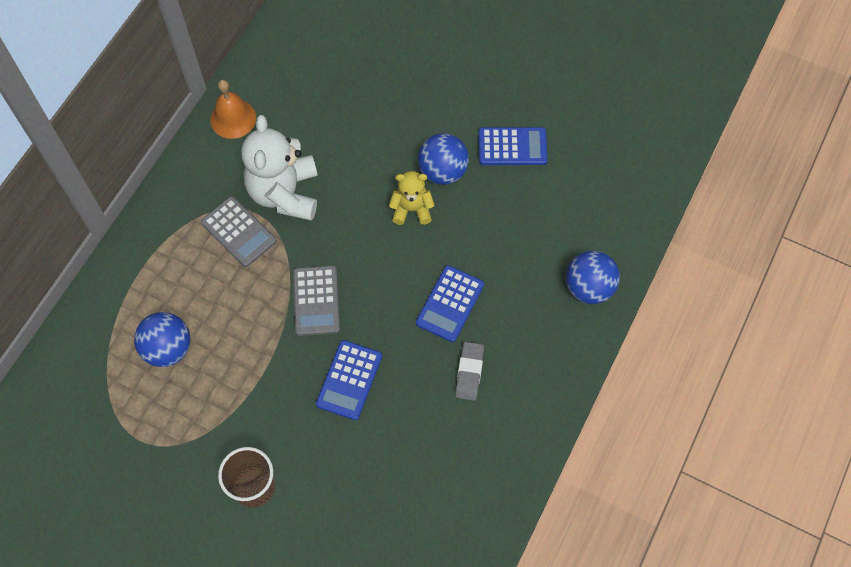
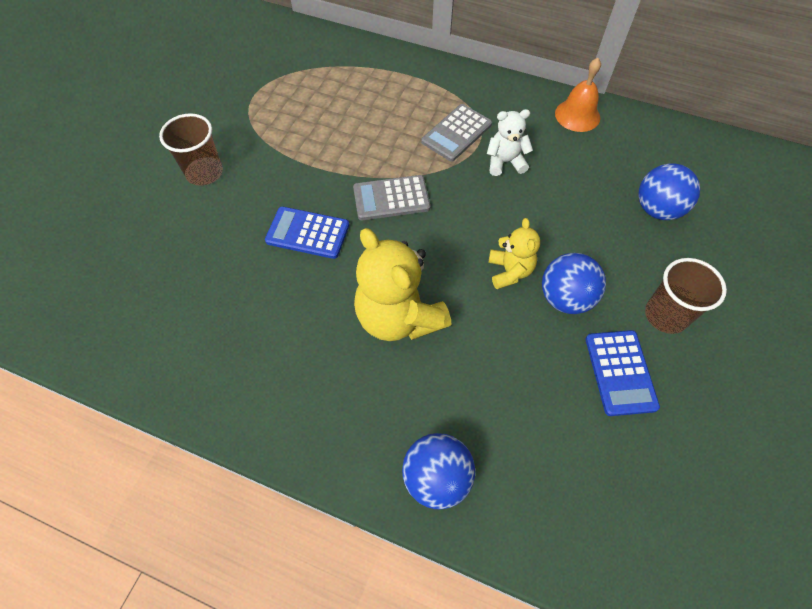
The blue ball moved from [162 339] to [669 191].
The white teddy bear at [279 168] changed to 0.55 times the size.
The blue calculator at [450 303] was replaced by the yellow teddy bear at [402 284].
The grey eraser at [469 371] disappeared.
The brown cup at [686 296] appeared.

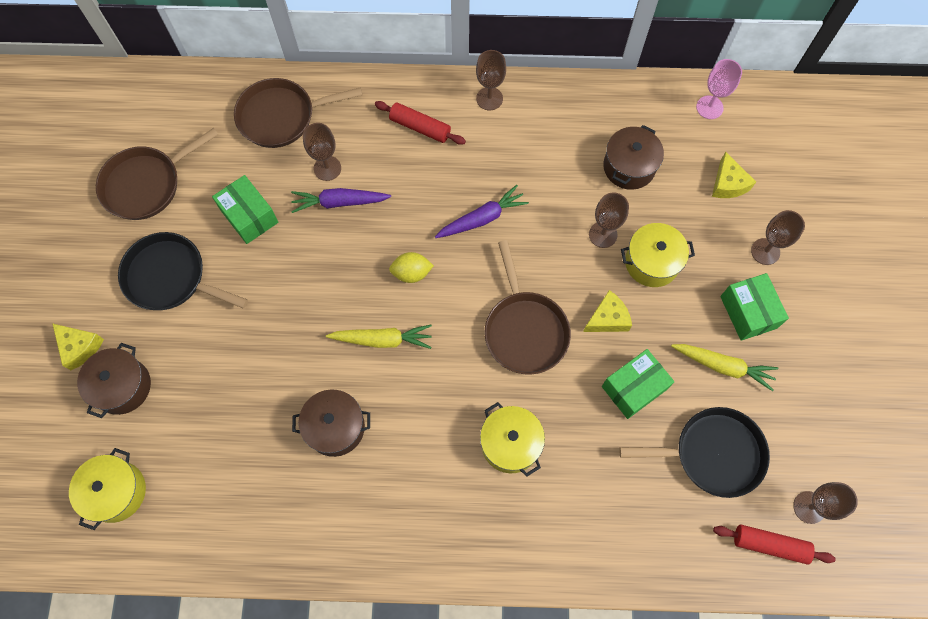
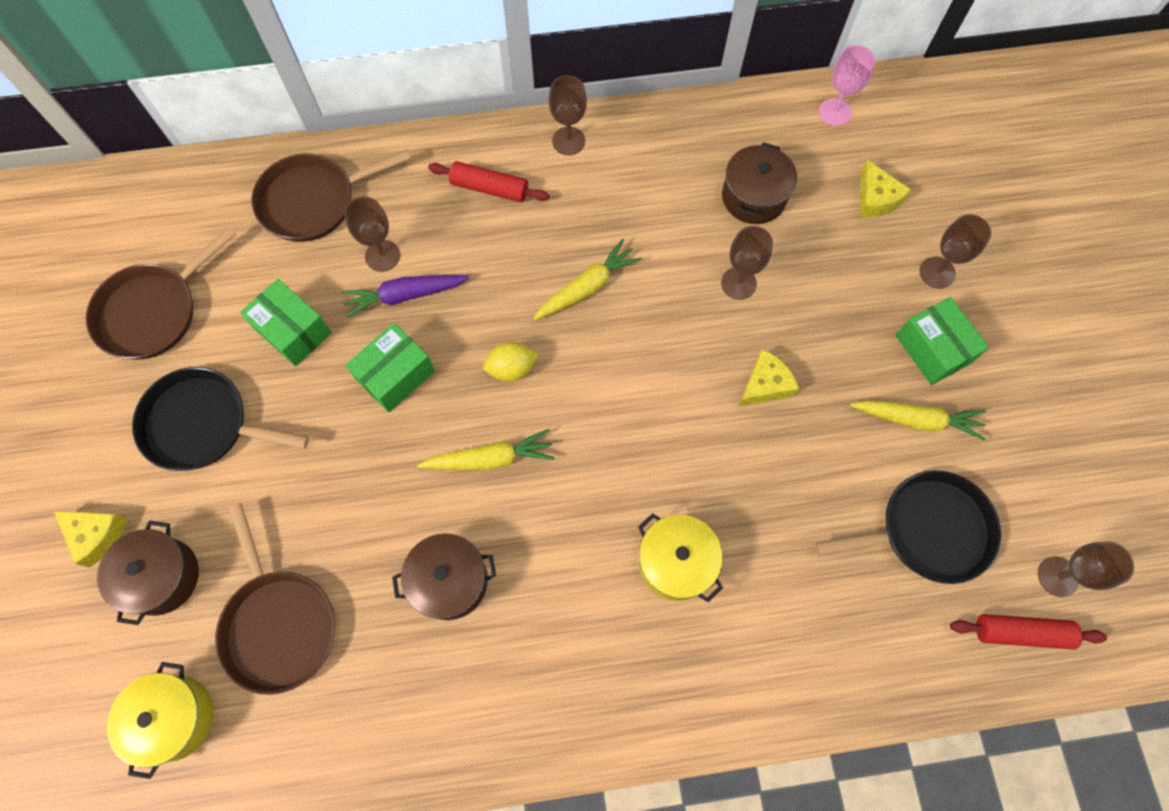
The purple carrot at [482 211] became the yellow carrot at [587 279].
The brown pan moved from [528 307] to [275 599].
The green box moved from [638 384] to [390 367].
The yellow pot at [658 255] disappeared.

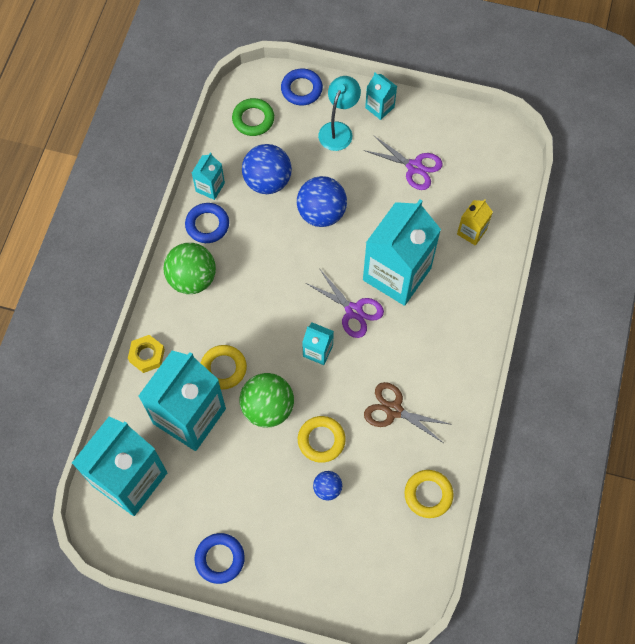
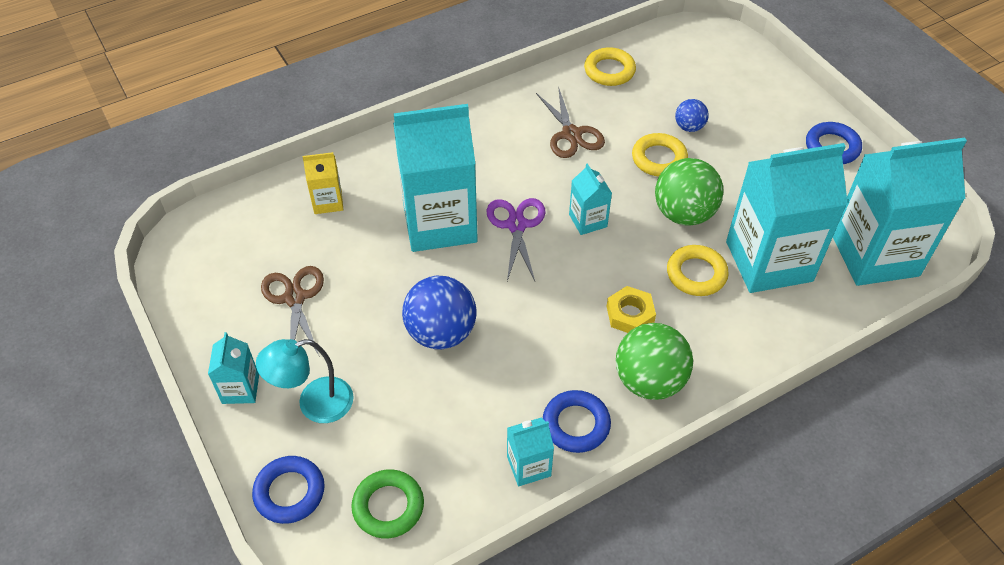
The yellow nut moved from [146 354] to [631 309].
The blue ball at [267 169] disappeared.
The purple scissors at [403 162] became the brown scissors at [292 311].

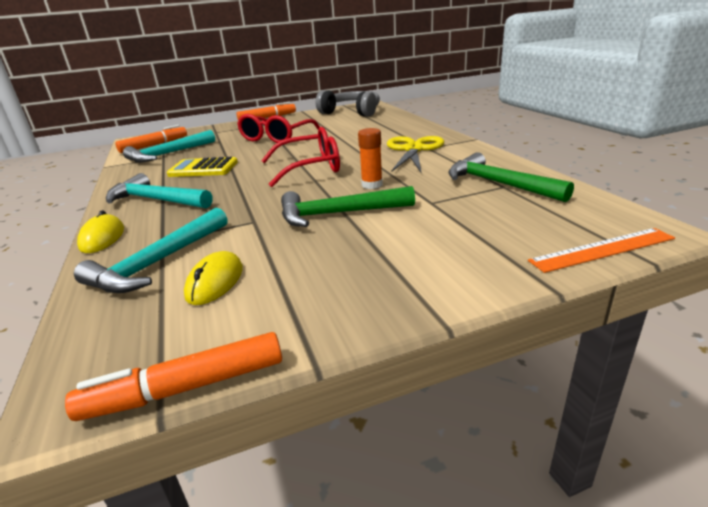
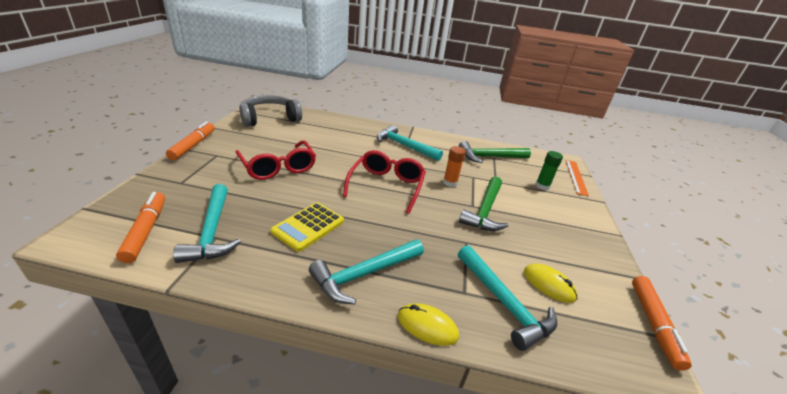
The yellow scissors at [415 154] was replaced by the turquoise hammer at [410 143].
The green glue stick at [549 170] appeared.

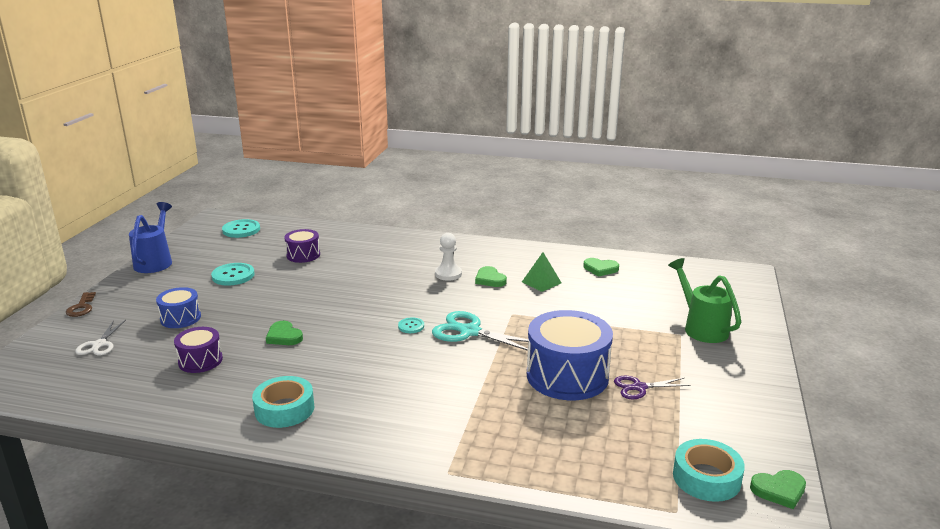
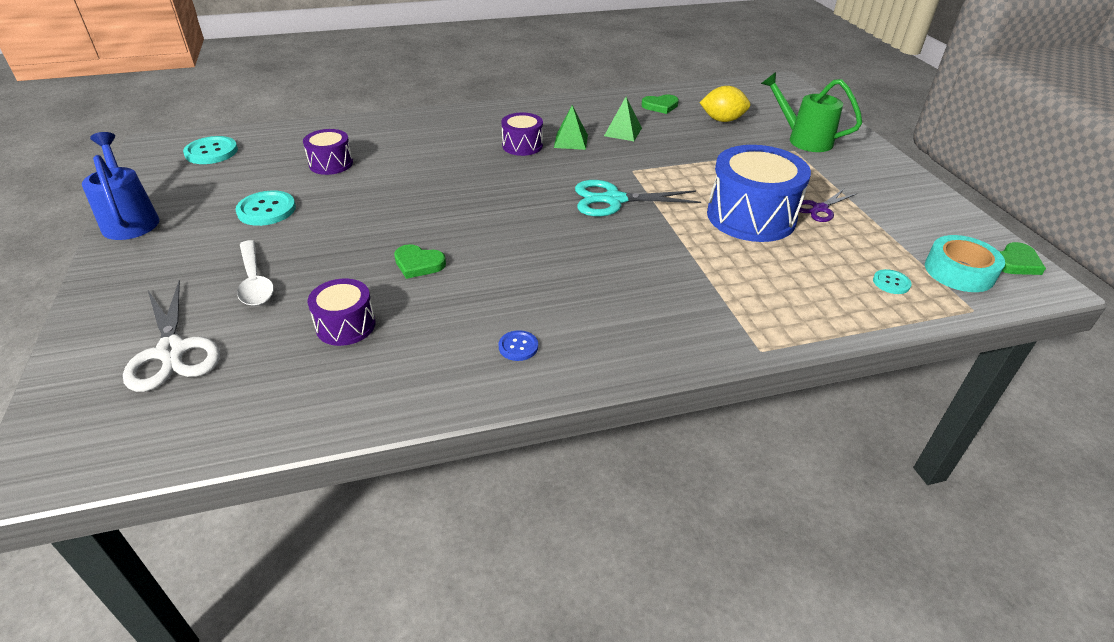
The brown key at [81 304] disappeared.
The white scissors at [100 338] changed to 1.65 times the size.
The blue drum at [178 307] was replaced by the white spoon at [255 273].
The turquoise tape at [283 402] was replaced by the blue button at [518 345].
The turquoise button moved from [411 325] to [892 281].
The white pawn at [448 257] was replaced by the purple drum at [522 134].
The green heart at [491 276] was replaced by the green pyramid at [571 127].
The yellow lemon at [724 104] appeared.

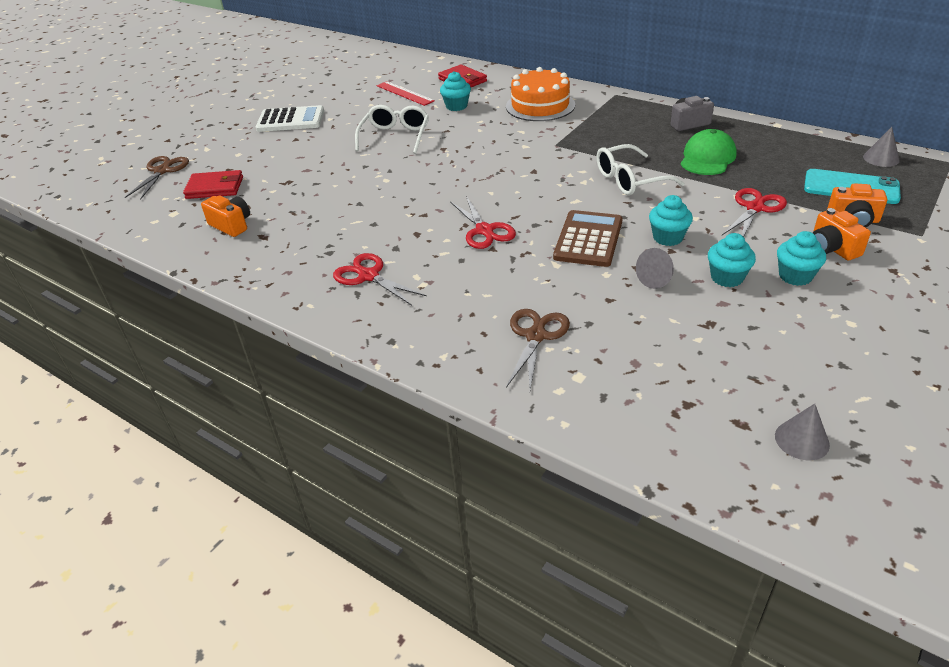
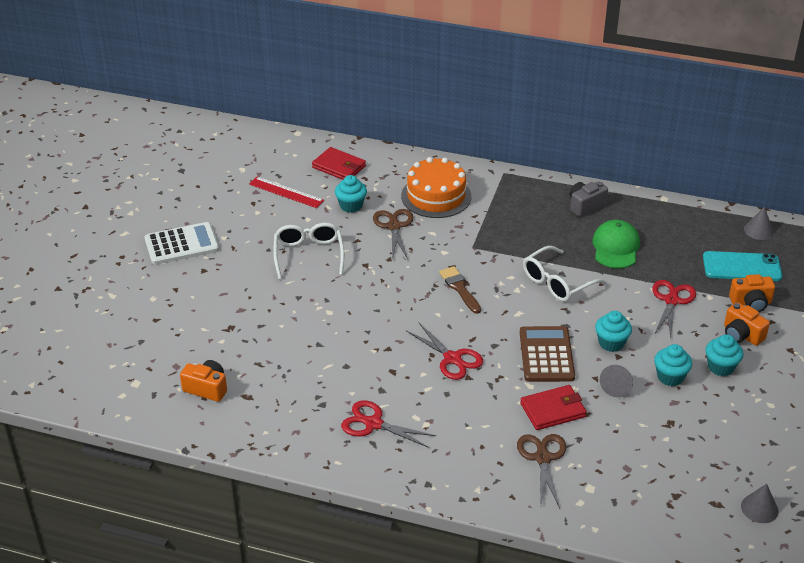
The brown scissors moved from [157 178] to [393 234].
The red wallet moved from [213 184] to [553 407].
The brown brush at [460 290] appeared.

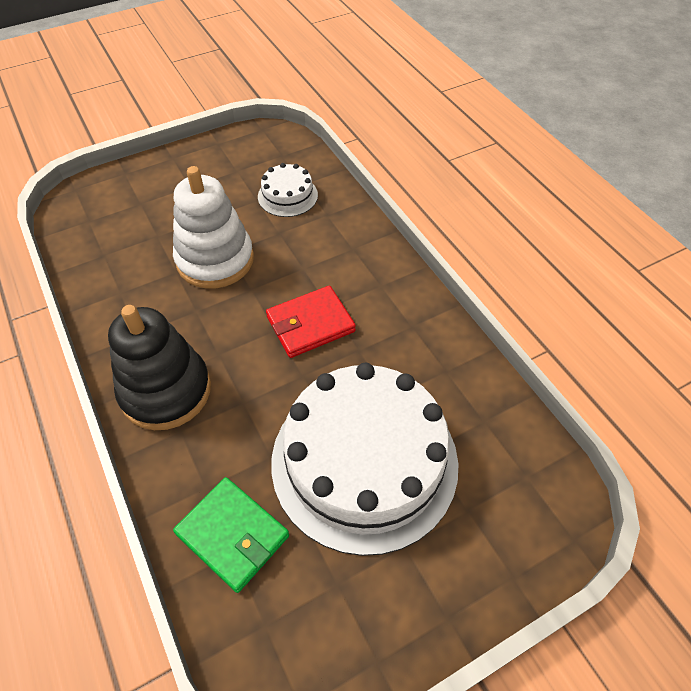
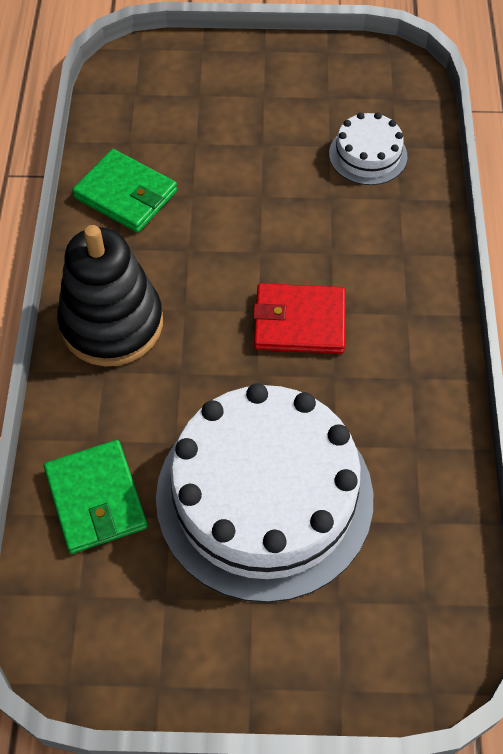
The white stacking toy at [213 227] disappeared.
The green wallet at [124 191] appeared.

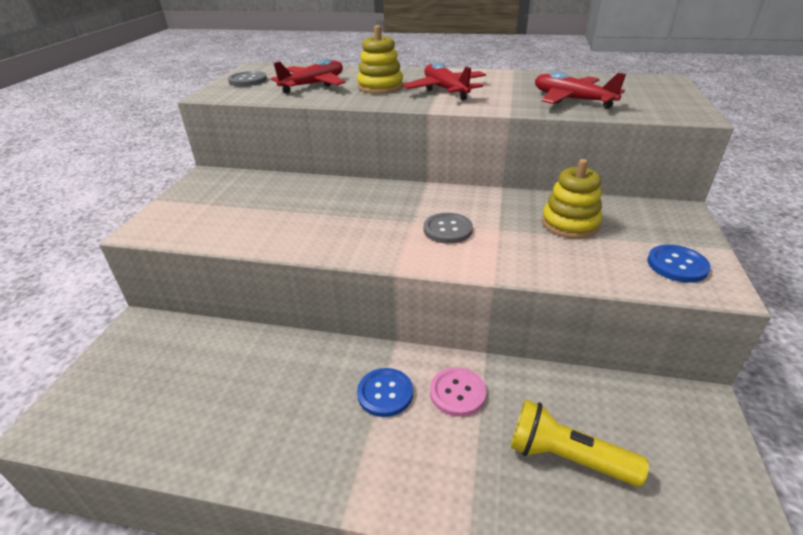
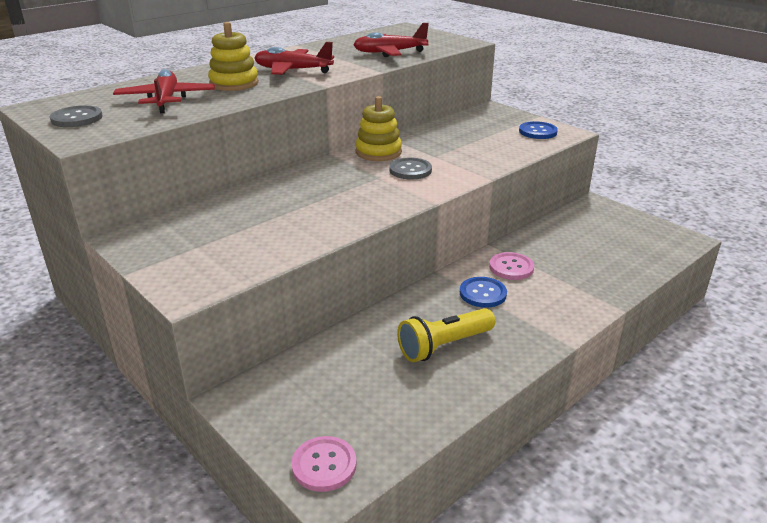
The yellow flashlight moved from [579 443] to [446 335].
The yellow stacking toy moved from [572 199] to [378 128].
The pink button at [324 464] appeared.

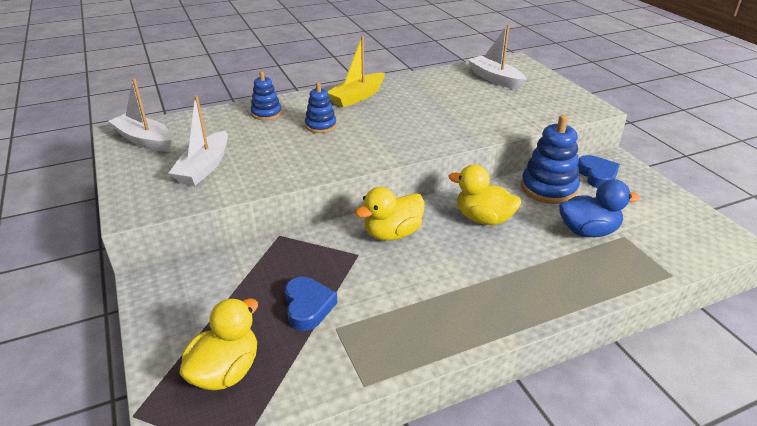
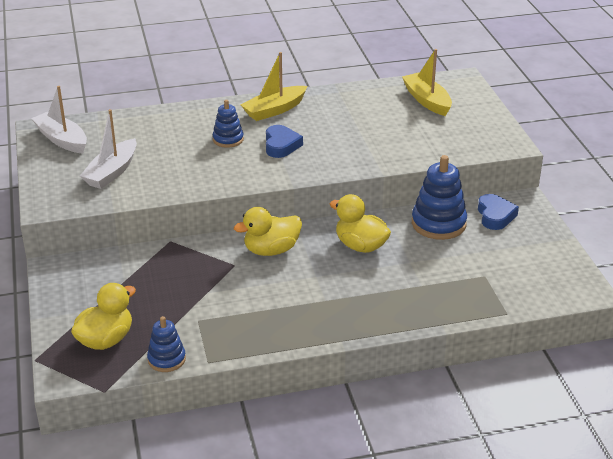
The blue stacking toy moved from [266 95] to [166 344].
The blue heart moved from [311 304] to [284 141].
The white boat at [497 57] became the yellow boat at [427 82].
The blue duck at [599 208] disappeared.

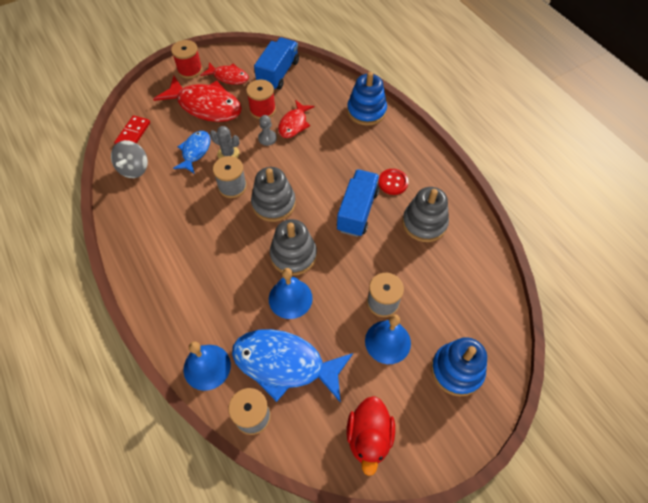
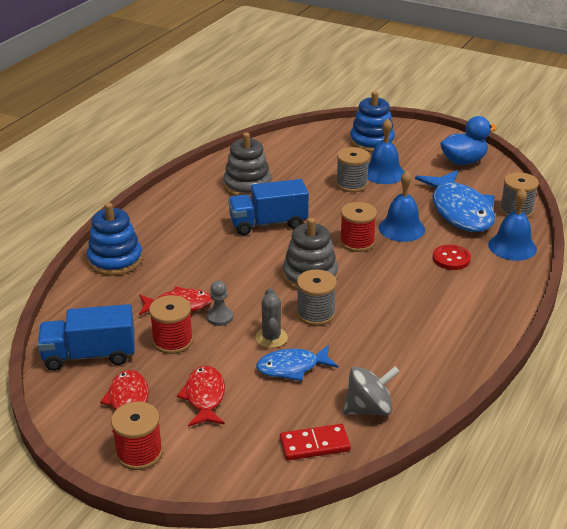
The red fish at [197 99] changed to 0.56 times the size.
The grey stacking toy at [293 247] was replaced by the red spool at [358 227].
The red duck at [370 436] became the blue duck at [468 140].
The red button moved from [393 182] to [452 257].

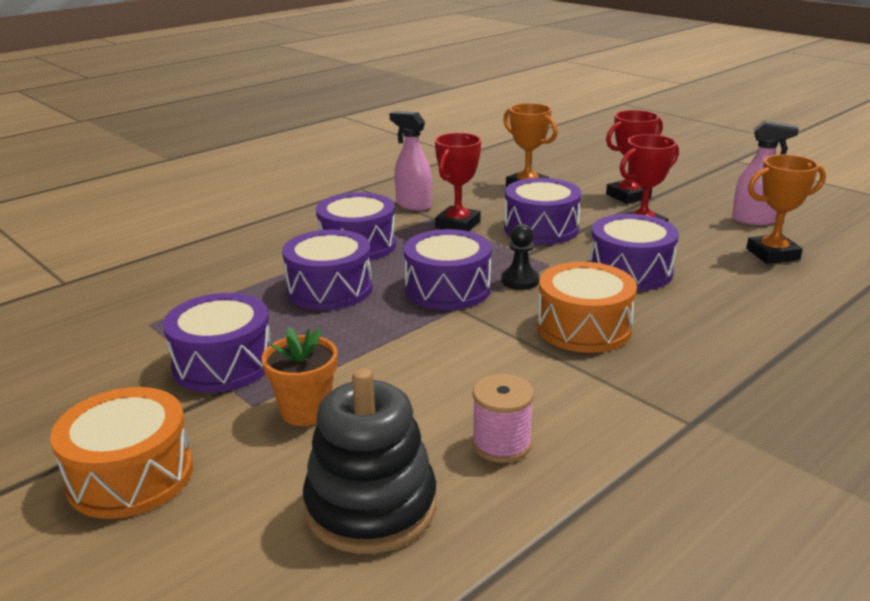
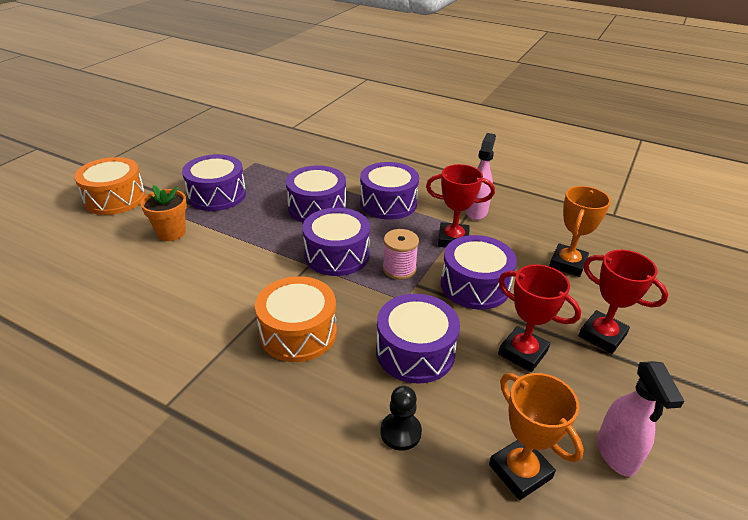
The black stacking toy at [369 461] disappeared.
The pink spool moved from [503 418] to [400 254].
The black pawn moved from [520 257] to [401 418].

